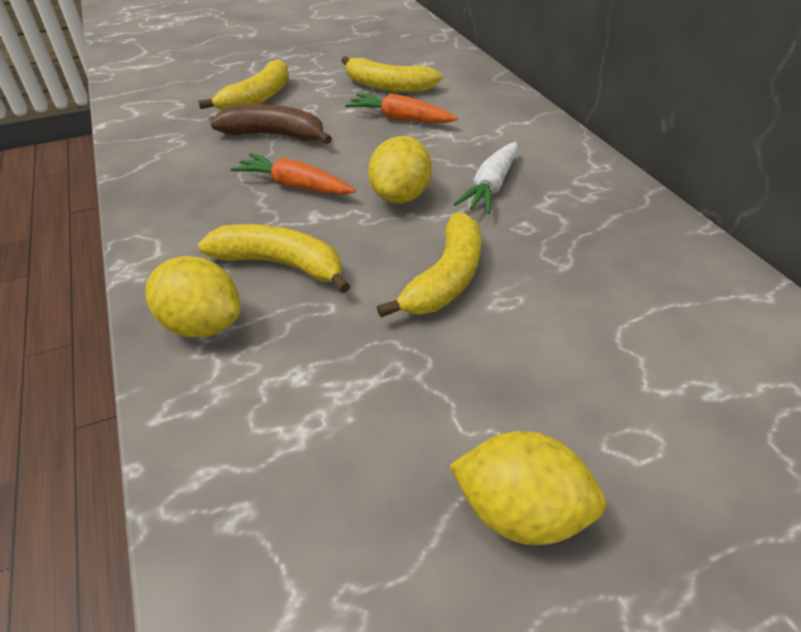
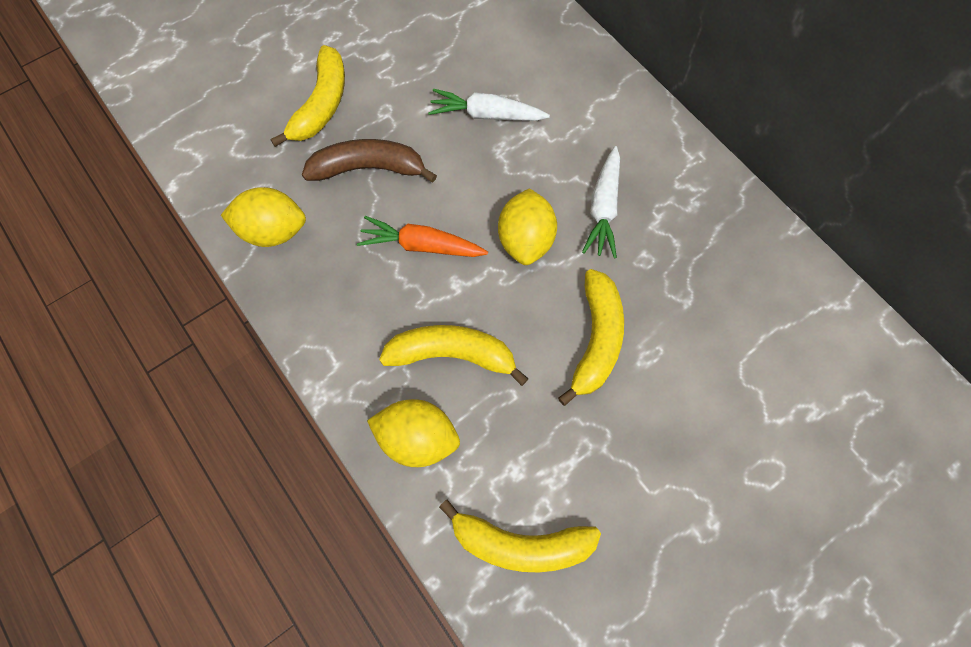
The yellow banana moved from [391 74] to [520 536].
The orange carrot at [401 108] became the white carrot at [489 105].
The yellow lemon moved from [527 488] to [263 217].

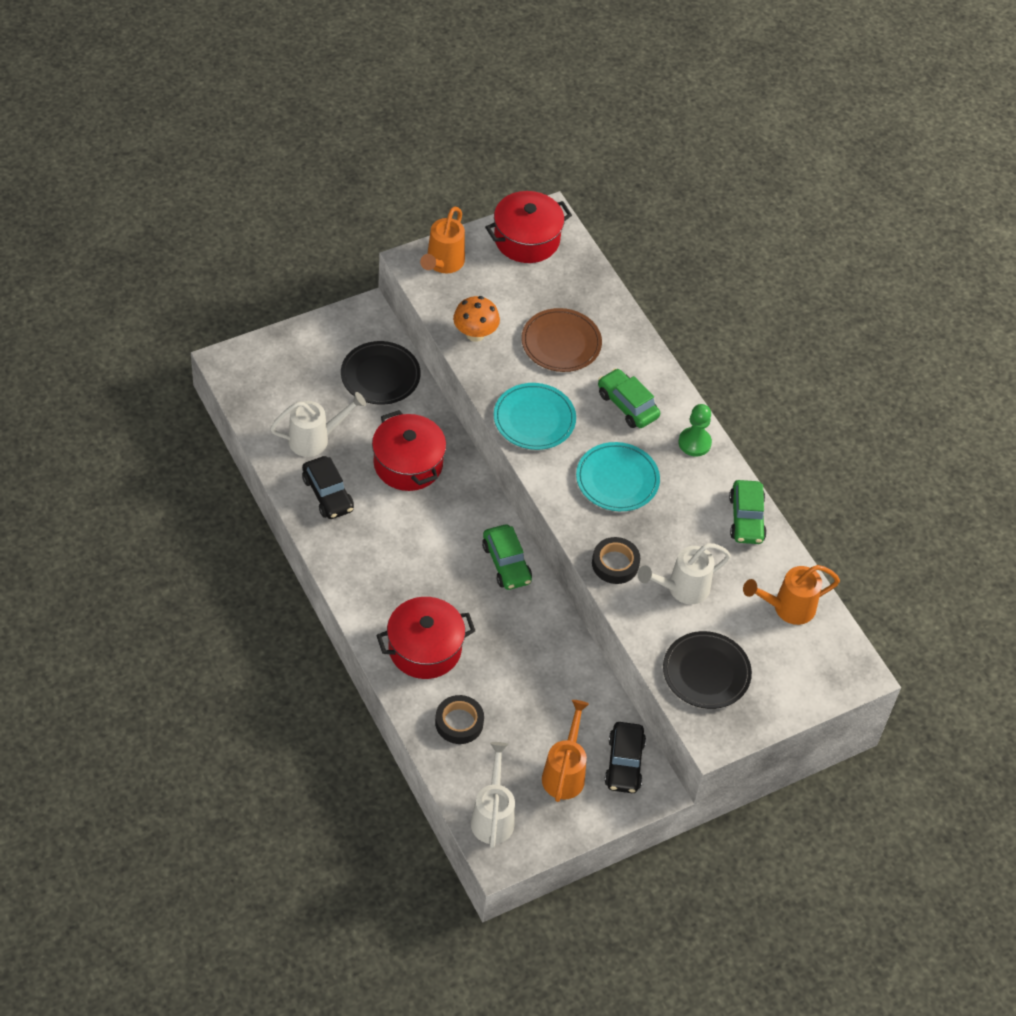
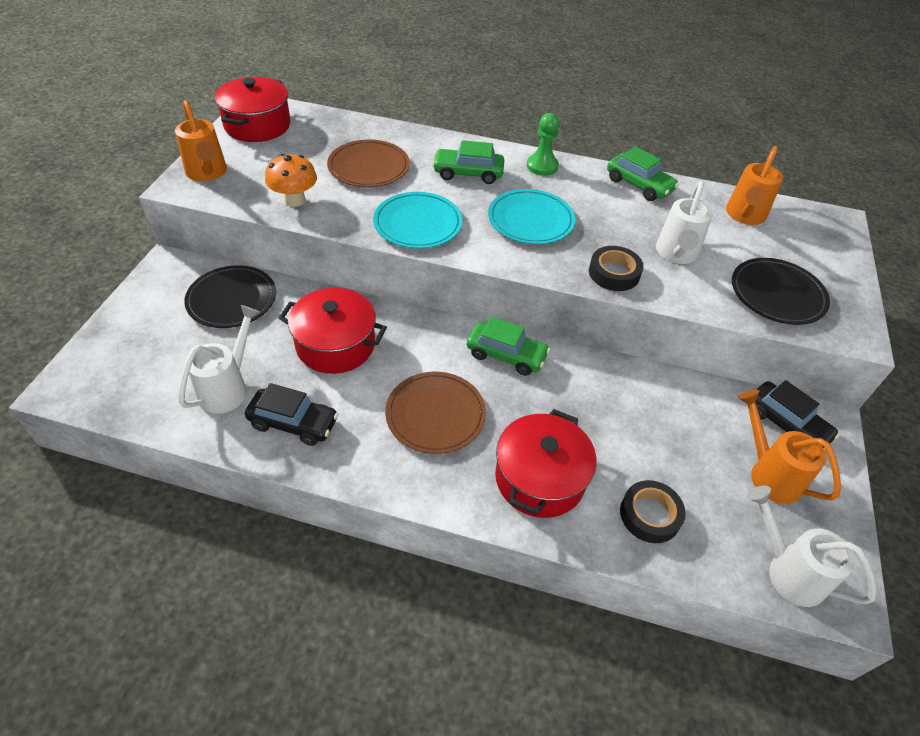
The brown plate at [435 413] appeared.

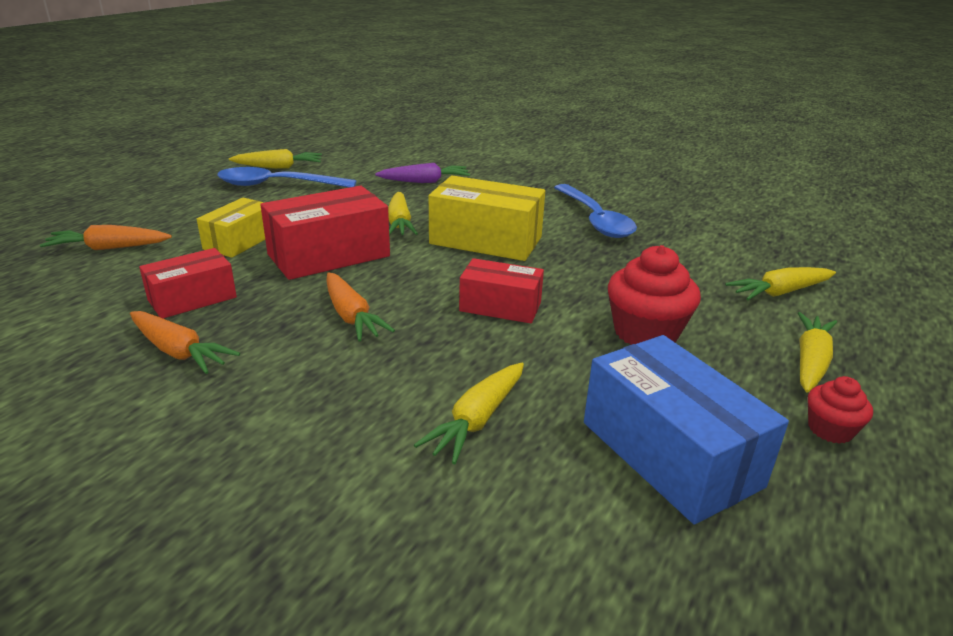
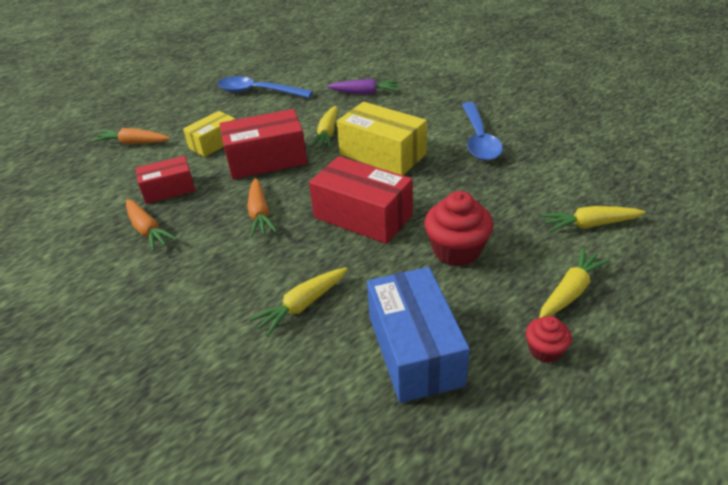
The yellow carrot at [275 159] disappeared.
The red box at [501 291] changed to 1.61 times the size.

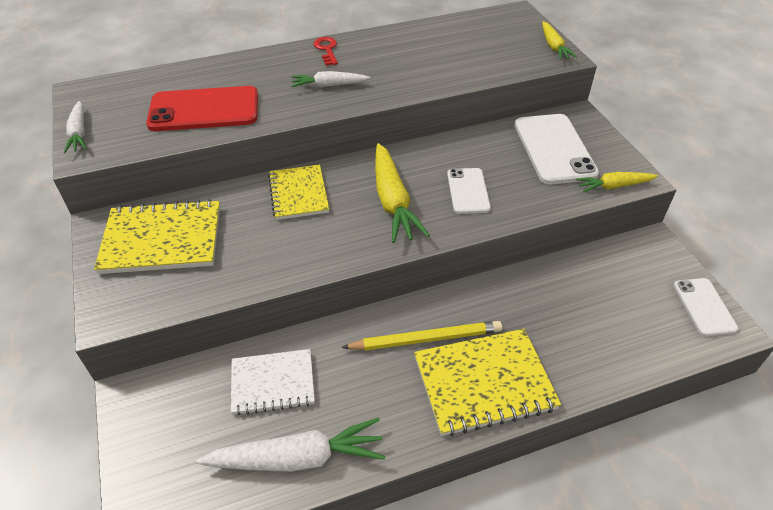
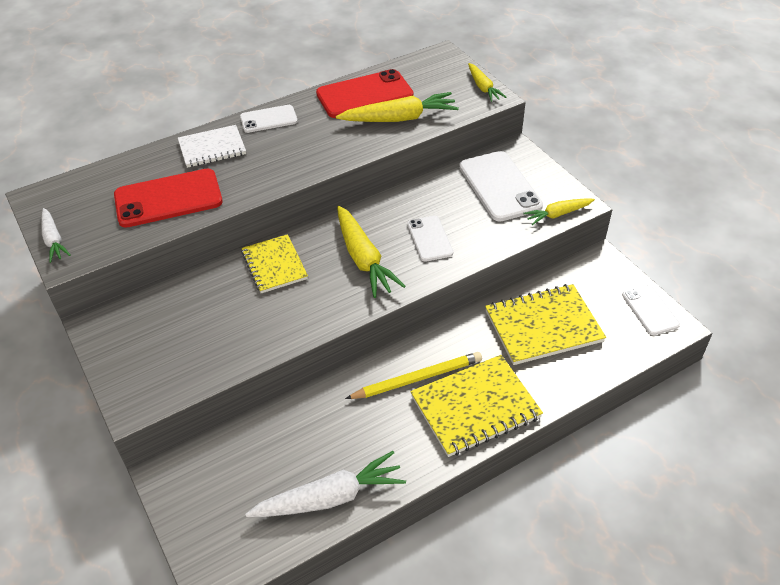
The yellow notebook moved from [157 236] to [545 324].
The white notebook moved from [273 382] to [212 146].
The white carrot at [331 79] disappeared.
The red key at [326 51] was replaced by the white phone at [269 119].
The red phone at [364 93] appeared.
The yellow carrot at [397 107] appeared.

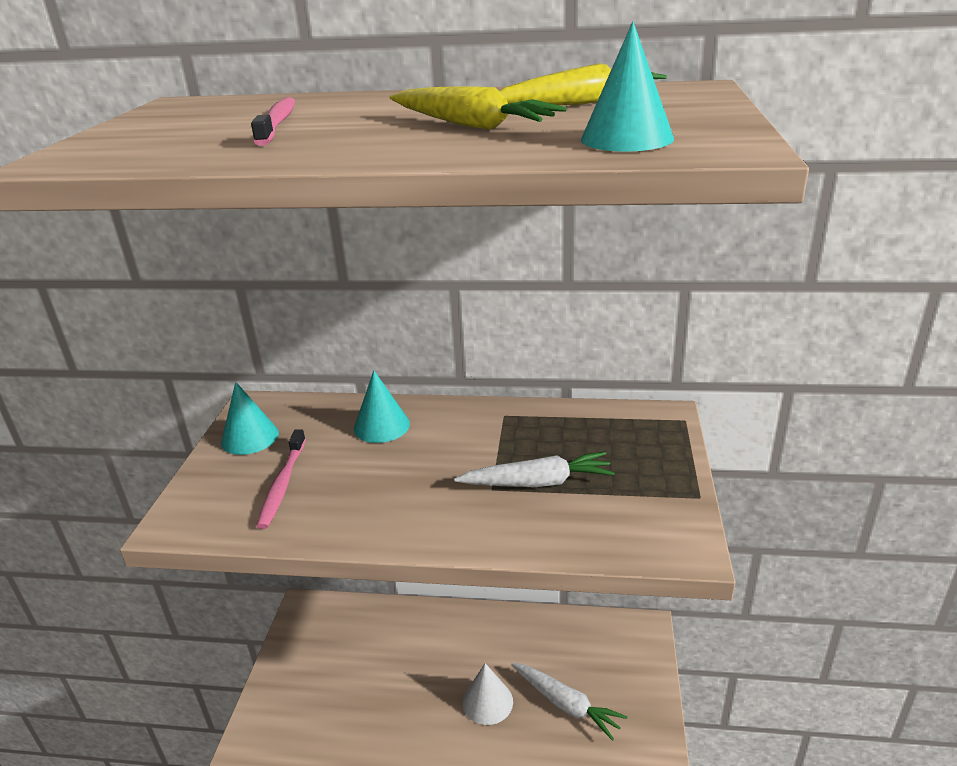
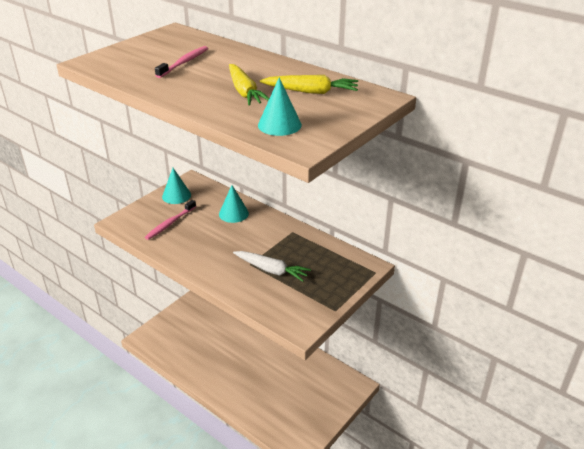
The white cone at [488 694] disappeared.
The white carrot at [569 702] disappeared.

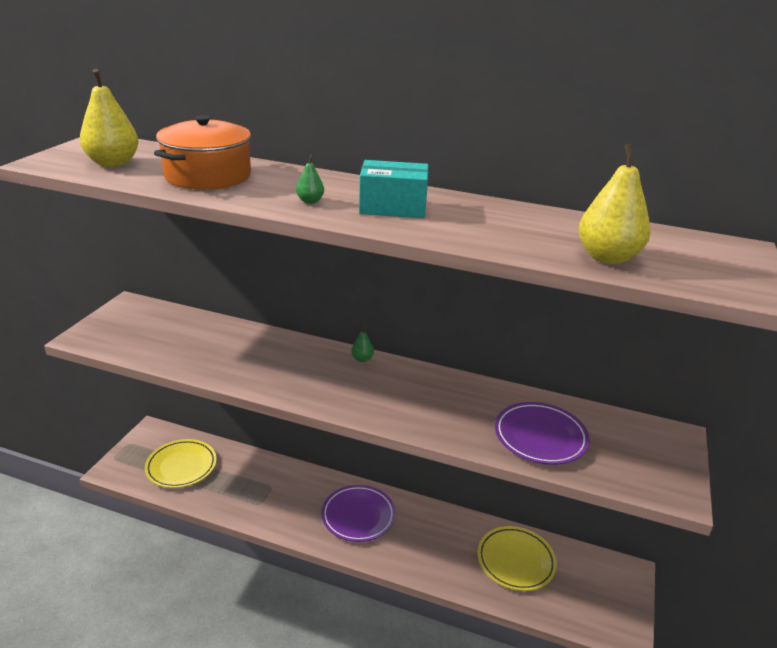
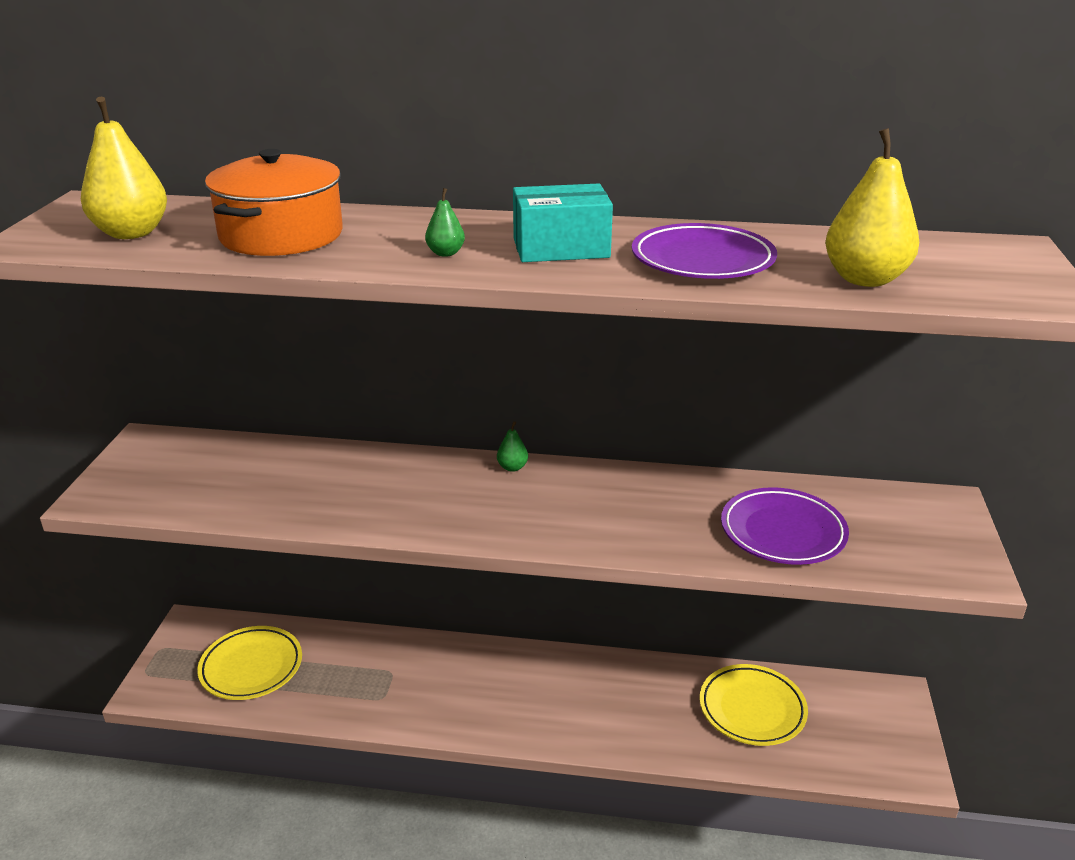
The purple plate moved from [359 513] to [704 251].

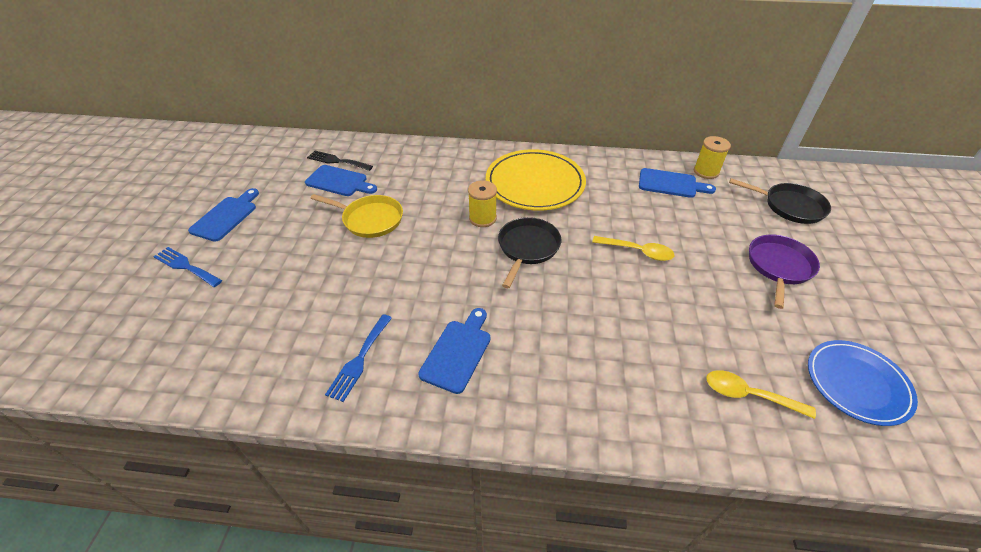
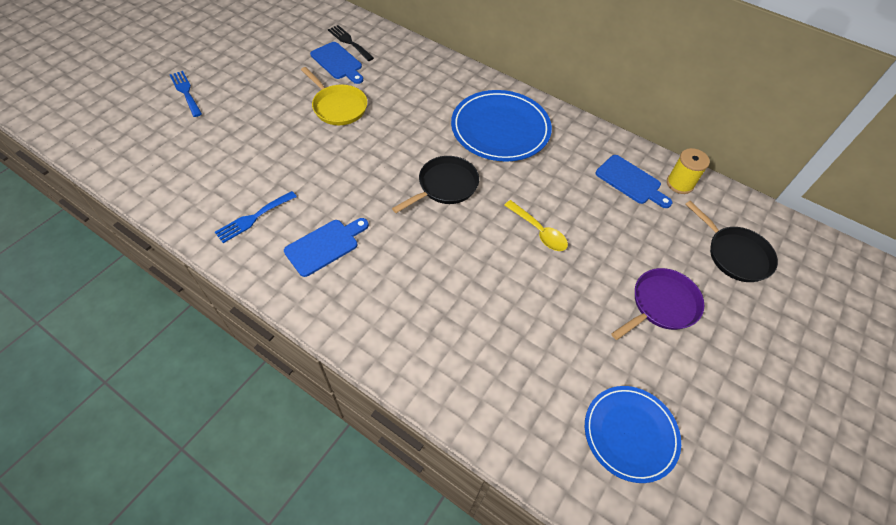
The blue cutting board at [223 215] disappeared.
The yellow spool at [482 203] disappeared.
The yellow plate at [536 180] became the blue plate at [501 126].
The yellow spoon at [761 394] disappeared.

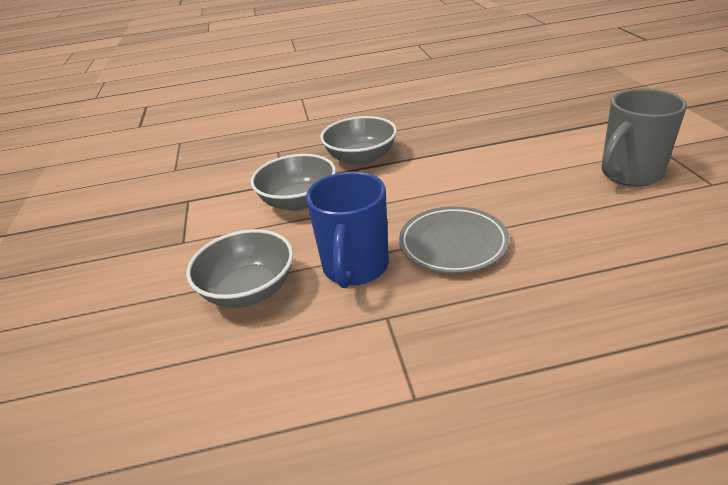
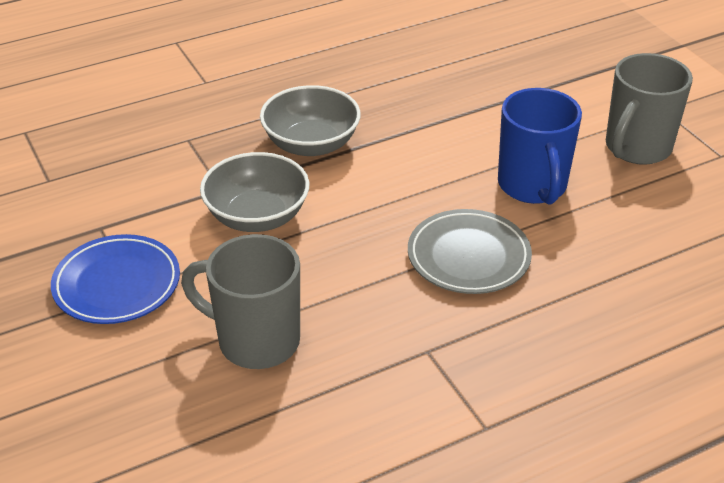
The grey bowl at [239 268] was replaced by the grey mug at [240 301].
The blue mug moved from [347 230] to [540 146].
The blue plate at [115 279] appeared.

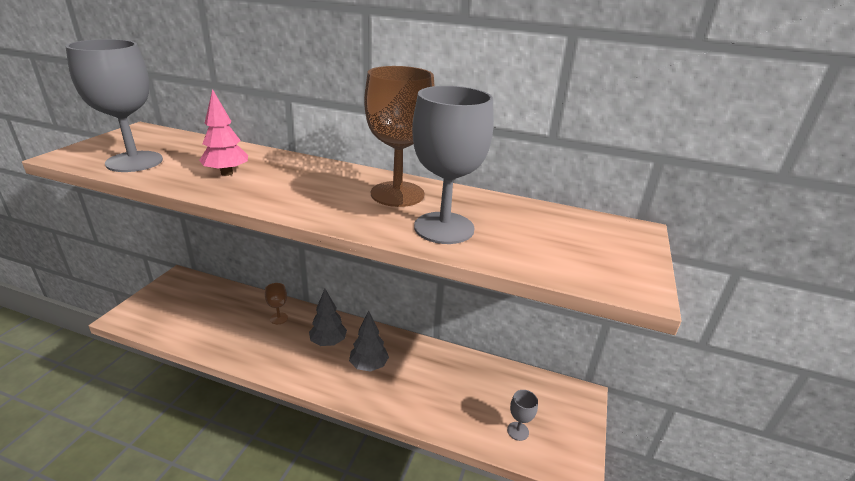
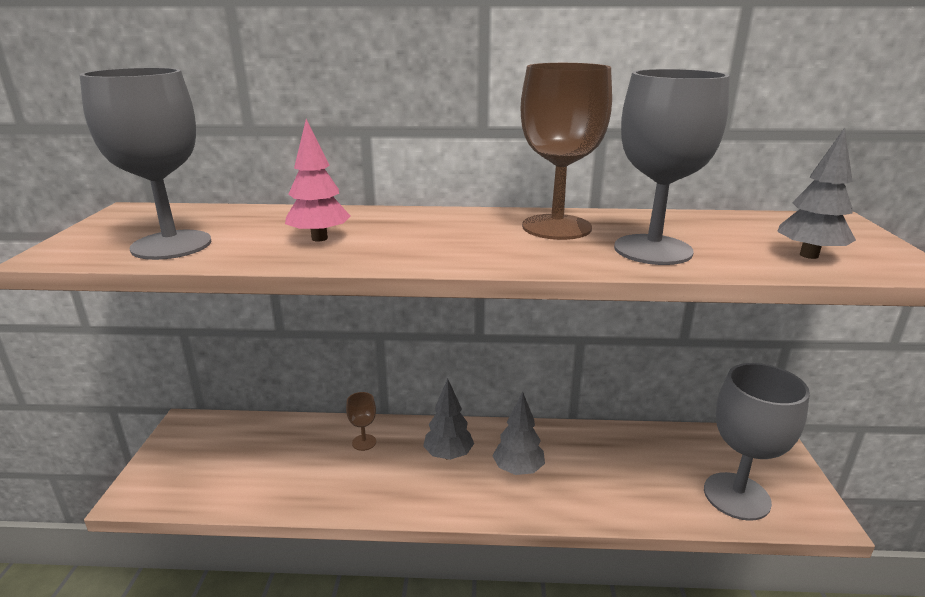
The grey goblet at [522 415] changed to 2.32 times the size.
The grey tree at [816 193] appeared.

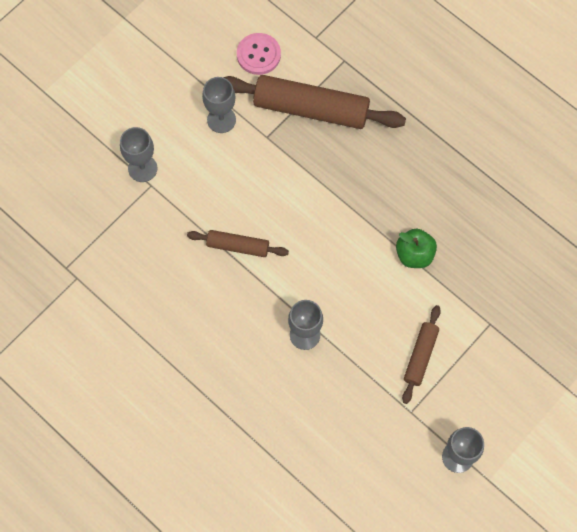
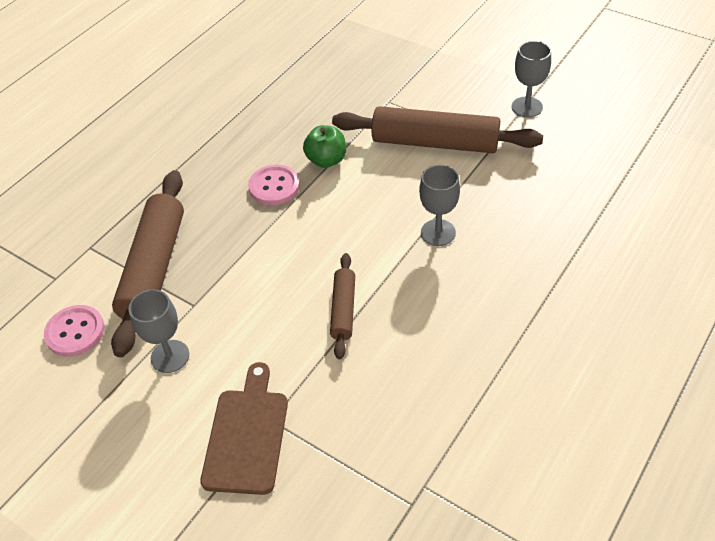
The grey goblet at [139 154] was replaced by the brown cutting board at [244 428].
The brown rolling pin at [421 354] changed to 1.92 times the size.
The pink button at [274 185] appeared.

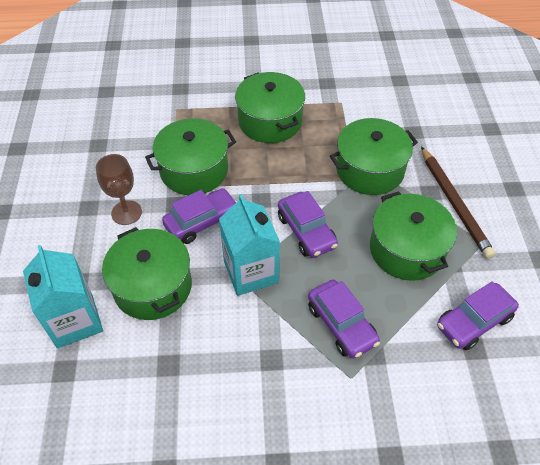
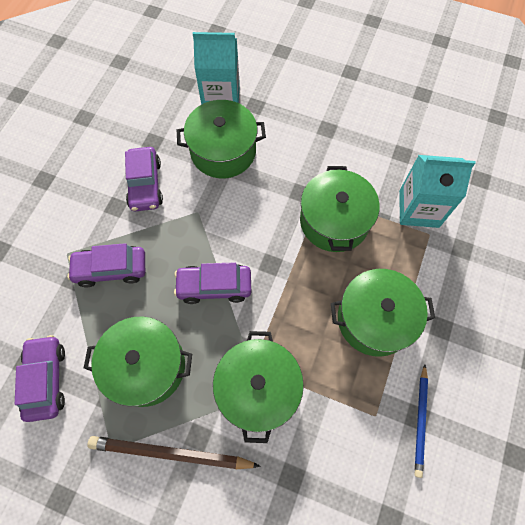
The brown goblet at [119 189] disappeared.
The purple car moved from [199 216] to [144 179].
The turquoise carton moved from [249 245] to [437 191].
The blue pencil at [421 421] appeared.

